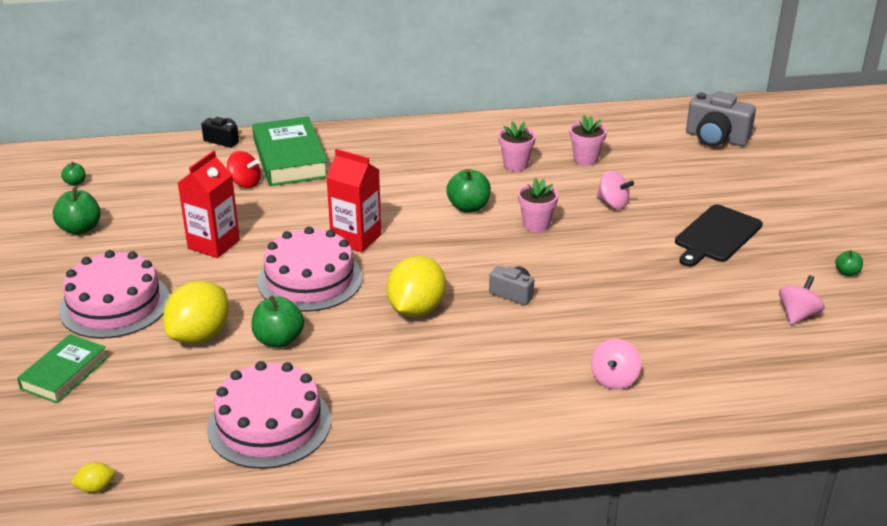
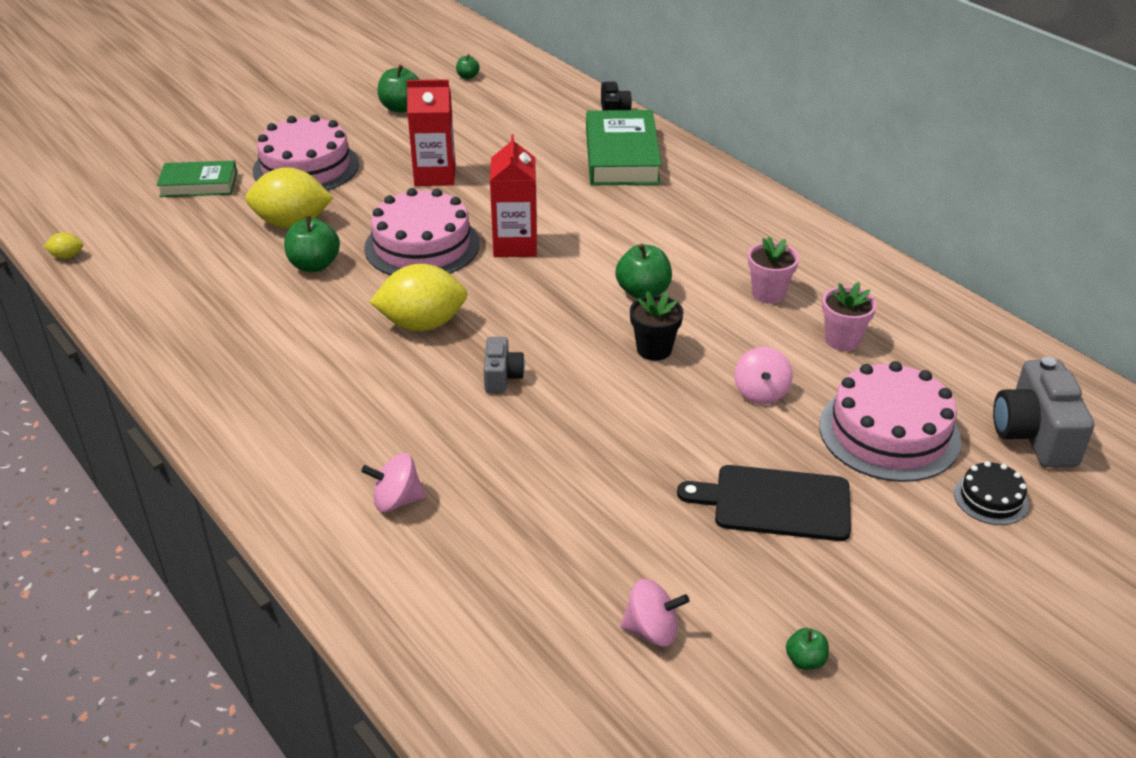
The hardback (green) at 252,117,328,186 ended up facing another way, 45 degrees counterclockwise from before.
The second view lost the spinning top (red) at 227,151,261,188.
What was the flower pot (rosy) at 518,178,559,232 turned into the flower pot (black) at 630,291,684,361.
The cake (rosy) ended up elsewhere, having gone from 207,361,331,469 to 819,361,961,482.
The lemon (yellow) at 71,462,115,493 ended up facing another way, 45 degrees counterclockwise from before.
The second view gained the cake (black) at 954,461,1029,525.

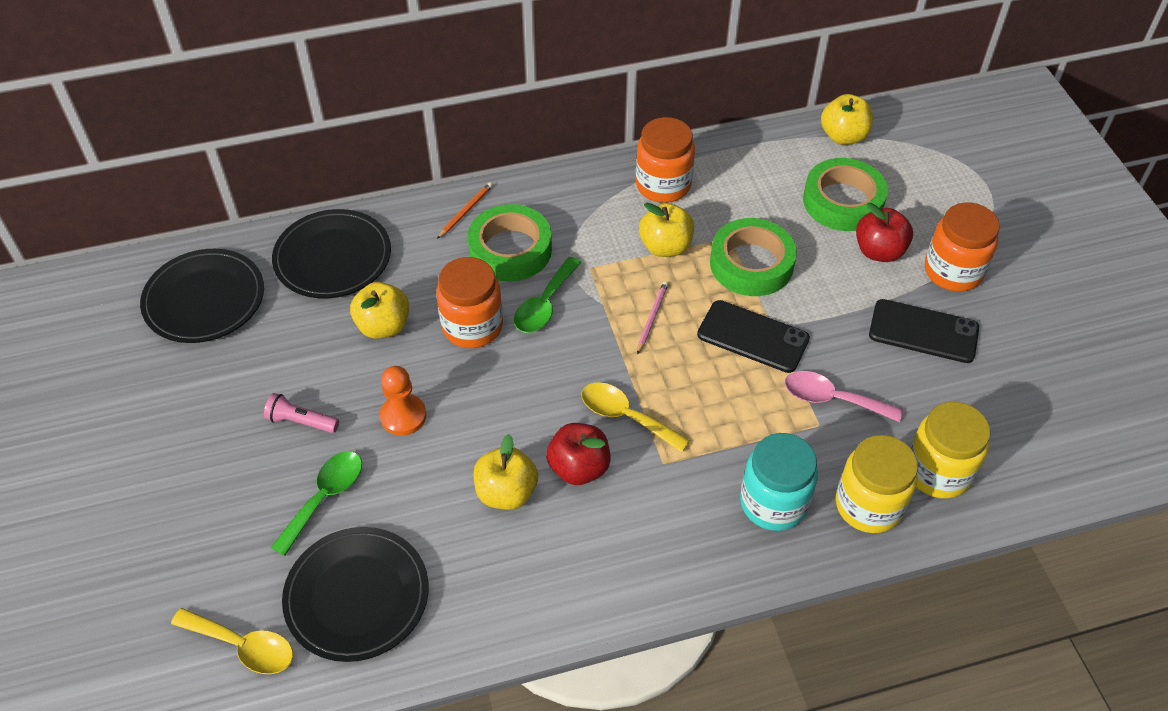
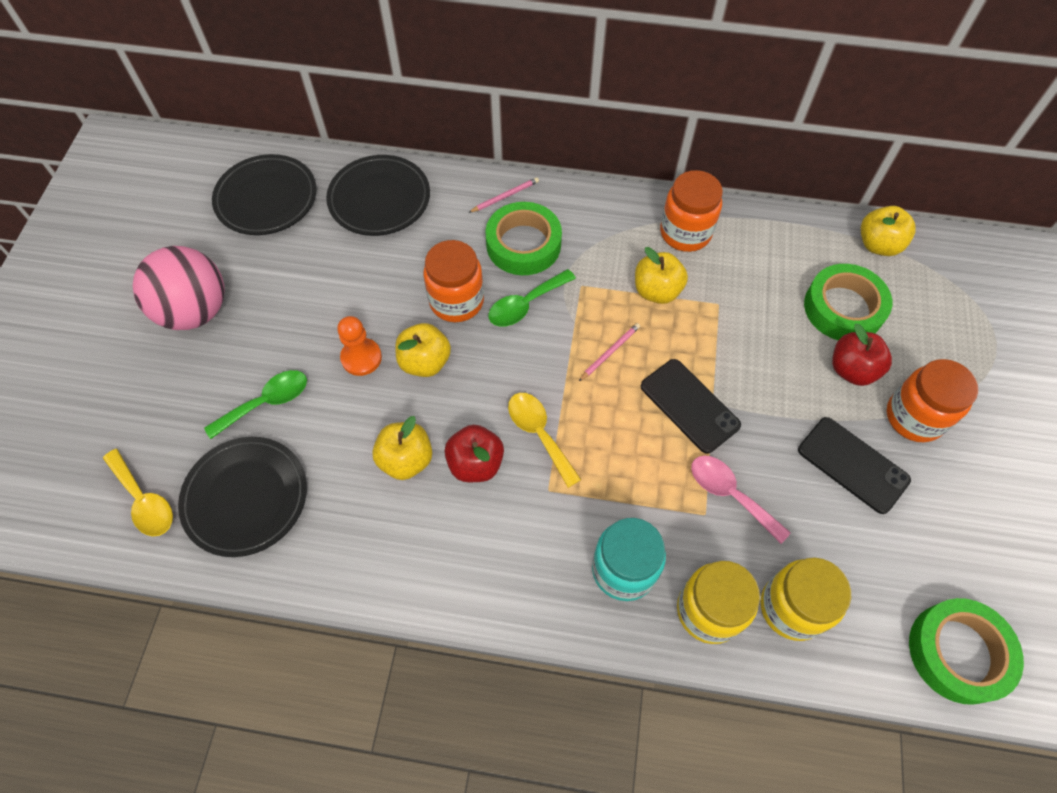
What was the wooden pencil (bright orange) at 437,182,493,239 turned into the wooden pencil (rosy) at 468,177,539,213.
The tape (green) ended up elsewhere, having gone from 710,218,797,296 to 909,598,1024,705.
The apple (yellow) ended up elsewhere, having gone from 350,282,409,339 to 395,323,451,377.
The second view lost the pocket torch (rosy) at 264,393,339,433.
The second view gained the ball (rosy) at 133,246,225,330.

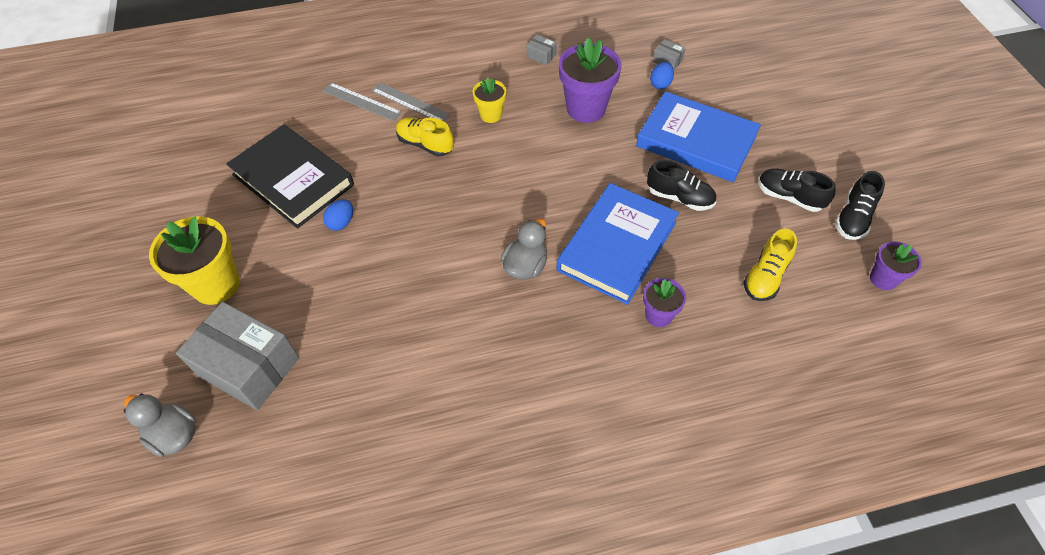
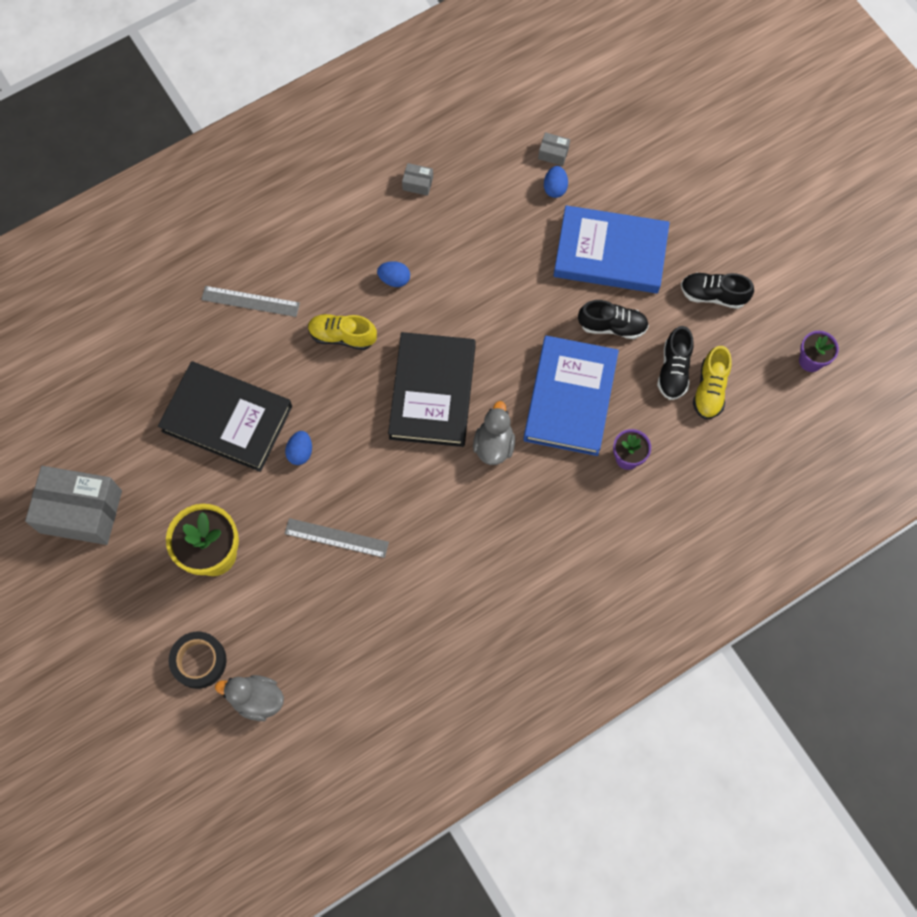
The second view lost the flower pot (royal purple) at 559,38,622,123.
Where the flower pot (yellow) stood at 472,77,506,123, the egg (royal blue) came to stand at 377,261,410,287.
The straightedge (grey) ended up elsewhere, having gone from 371,82,450,121 to 284,518,389,558.
The lace-up shoe (black) ended up elsewhere, having gone from 835,171,885,240 to 657,326,693,400.
The box (grey) ended up elsewhere, having gone from 176,302,299,410 to 25,466,122,545.
The second view gained the hardback (black) at 388,332,476,447.
The second view gained the tape (black) at 169,632,227,689.

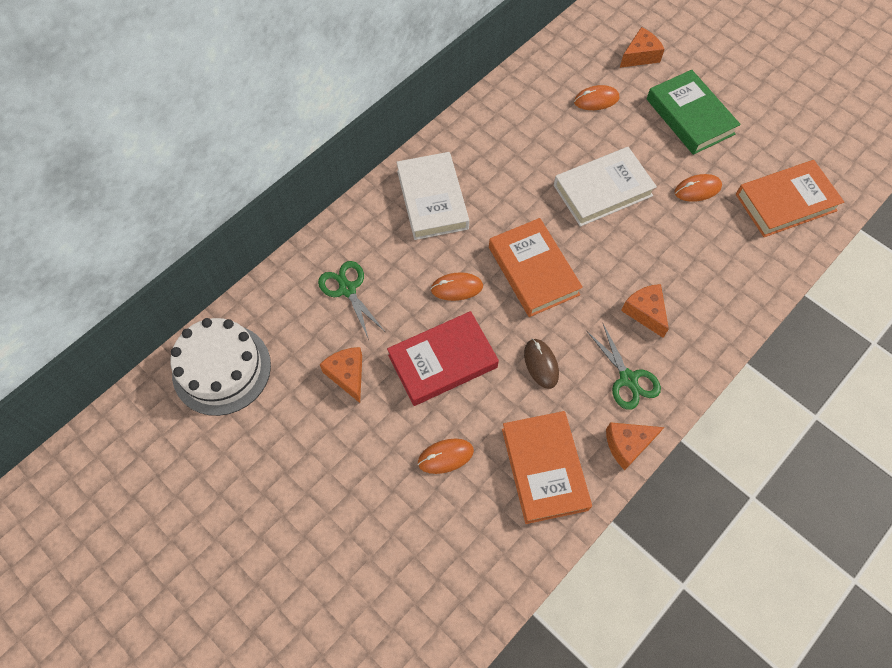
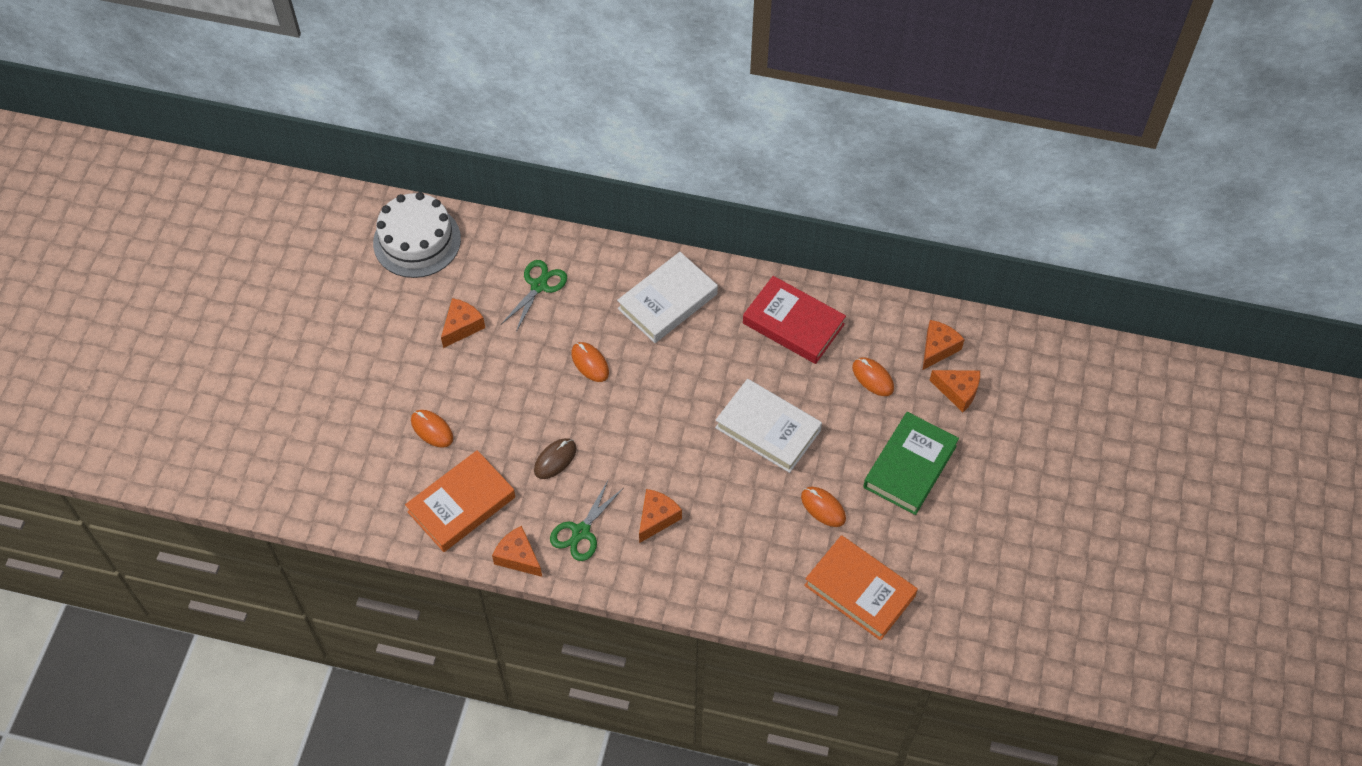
The second view lost the hardback (bright orange) at 489,218,583,317.
The hardback (red) ended up elsewhere, having gone from 387,311,499,406 to 743,276,846,364.
The second view gained the cheese wedge (bright orange) at 923,320,965,370.

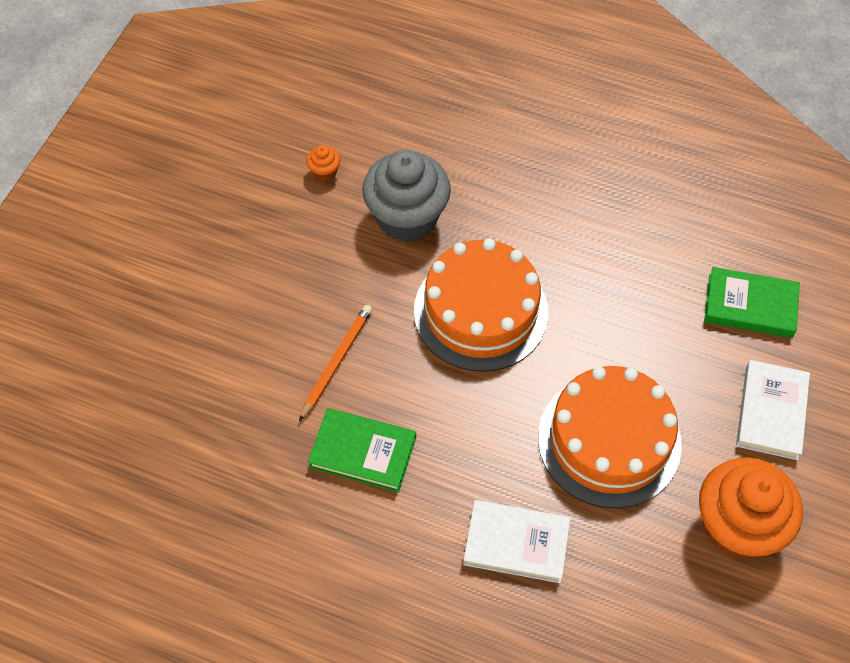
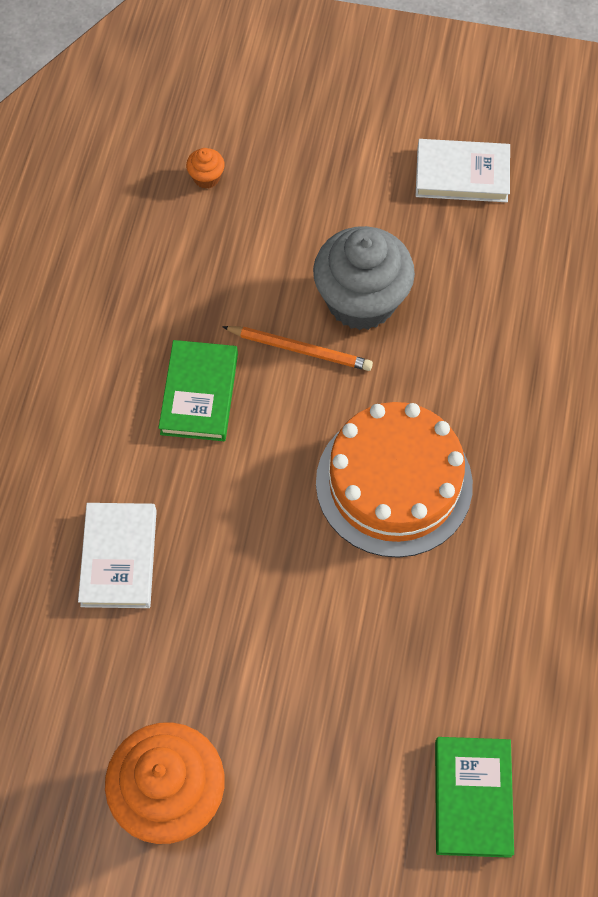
The cupcake (bright orange) ended up elsewhere, having gone from 306,145,341,182 to 186,148,225,189.
The cupcake (grey) ended up elsewhere, having gone from 362,150,451,242 to 313,226,415,330.
The hardback (snow-white) ended up elsewhere, having gone from 736,360,810,460 to 416,139,510,202.
The second view lost the cake (bright orange) at 538,366,682,508.

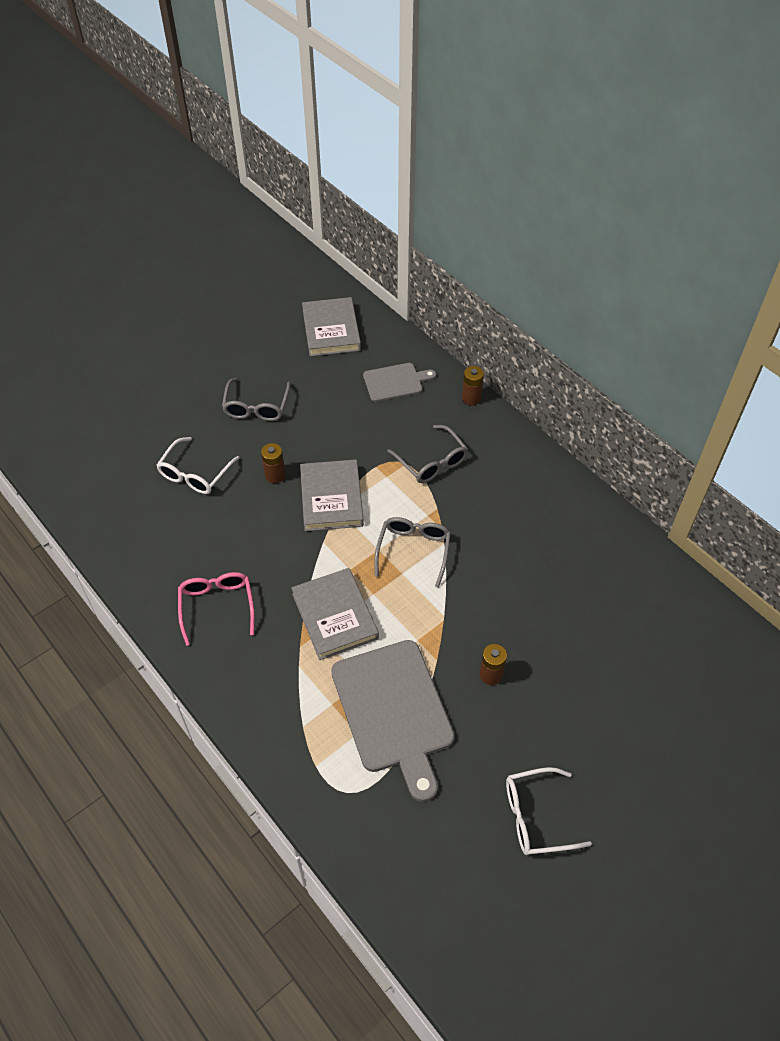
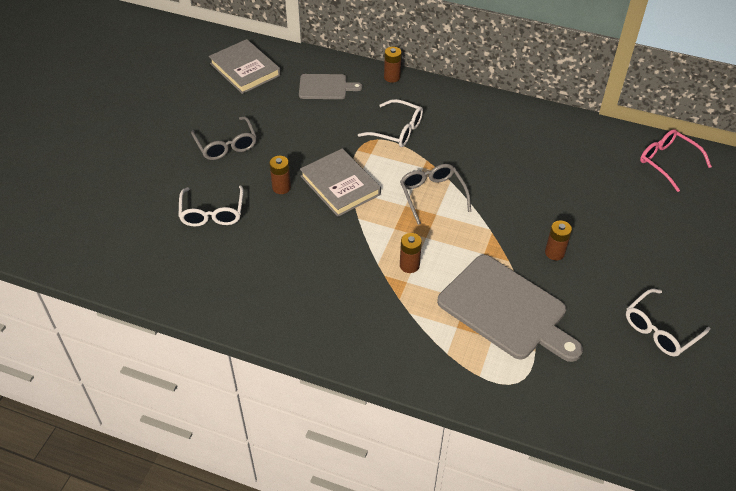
The chopping board (grey) at 363,363,436,402 ended up facing another way, 45 degrees clockwise from before.
What was the eyeglasses (grey) at 387,425,468,483 turned into the eyeglasses (snow-white) at 358,99,423,147.
Where the hardback (grey) stood at 291,568,379,660, the power cell (dark brown) came to stand at 400,233,422,273.
The eyeglasses (rosy) ended up elsewhere, having gone from 178,572,255,646 to 640,129,712,192.

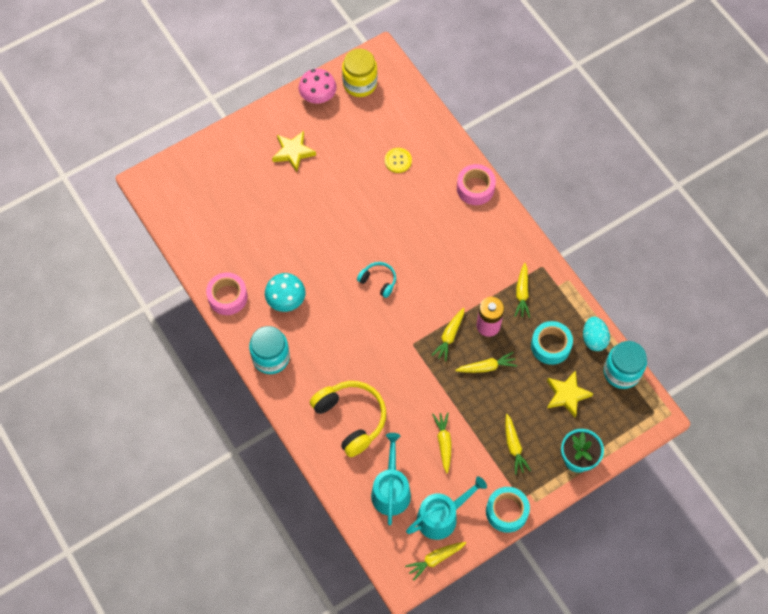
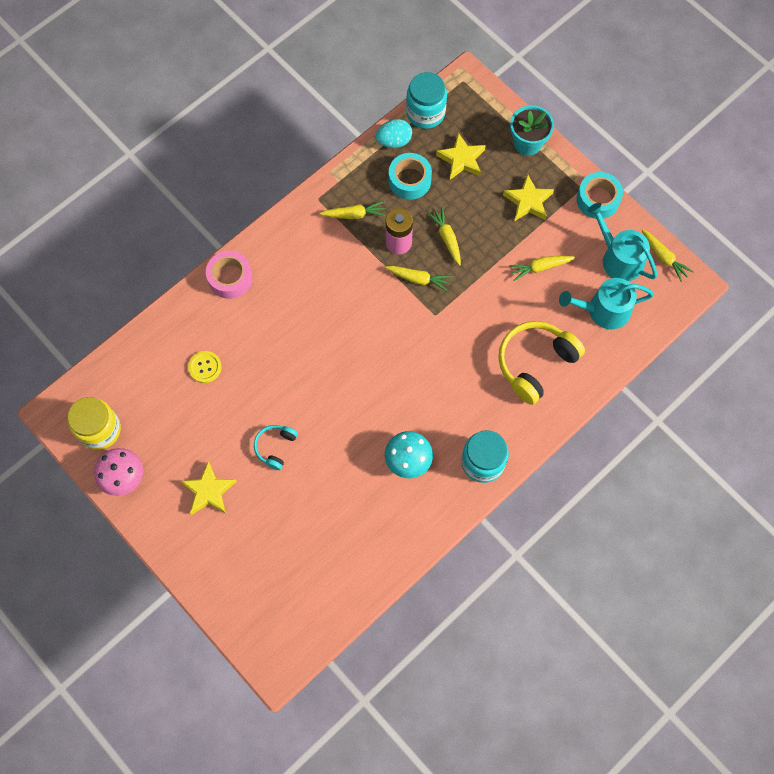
The over-ear headphones (turquoise) ended up elsewhere, having gone from 357,262,396,298 to 254,425,298,470.
The second view lost the tape (rosy) at 206,272,248,315.
Where the carrot (yellow) stood at 505,414,531,475, the star shape (yellow) came to stand at 503,174,554,221.

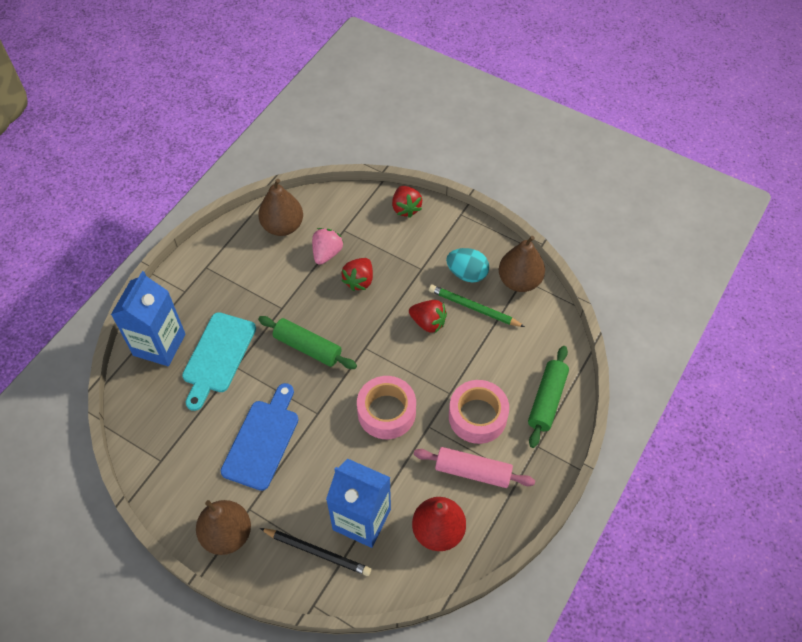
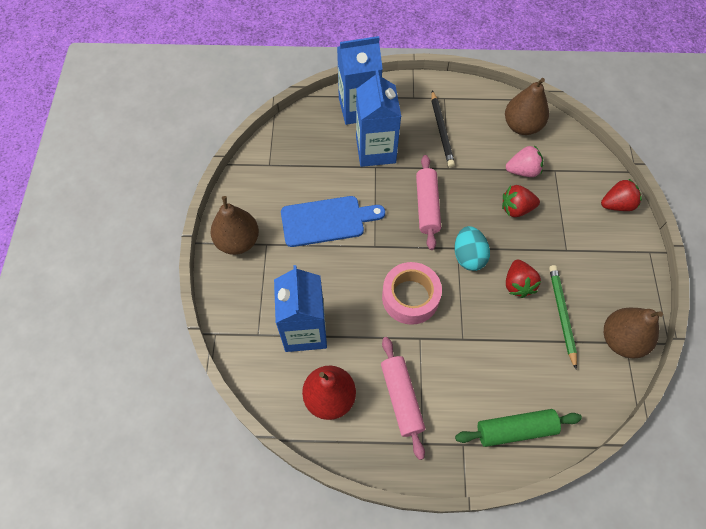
The berry (red) at 392,186,422,218 ended up facing another way, 150 degrees counterclockwise from before.
The egg (turquoise) ended up elsewhere, having gone from 446,248,489,283 to 455,226,490,271.
Where the chopping board (turquoise) stood at 182,312,256,411, the carton (royal blue) came to stand at 356,70,401,167.
What was the pastry roller (green) at 258,316,357,369 turned into the pastry roller (rosy) at 416,155,441,250.
The second view lost the tape (rosy) at 449,380,509,444.
The wooden pencil (black) ended up elsewhere, having gone from 260,528,371,576 to 432,90,455,167.

